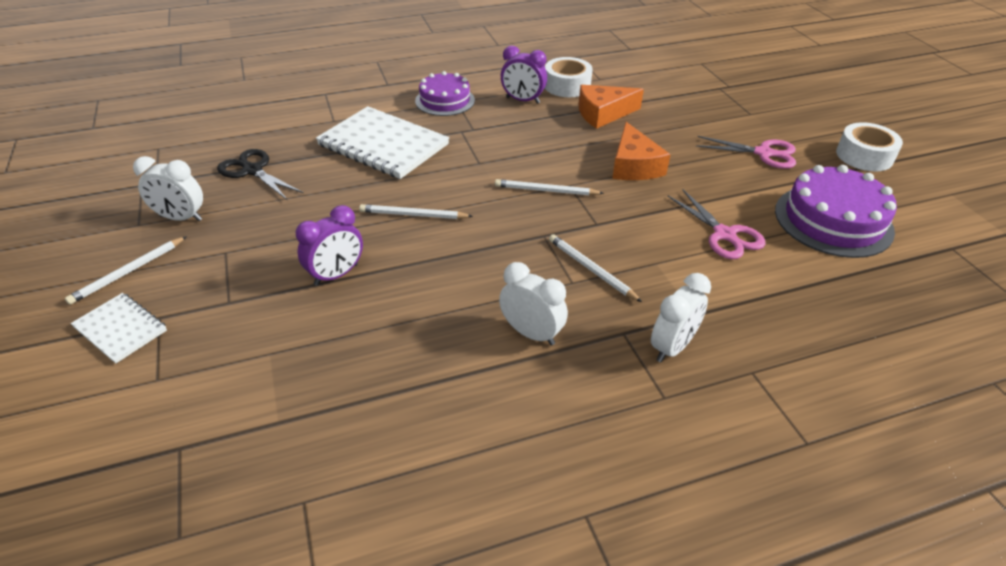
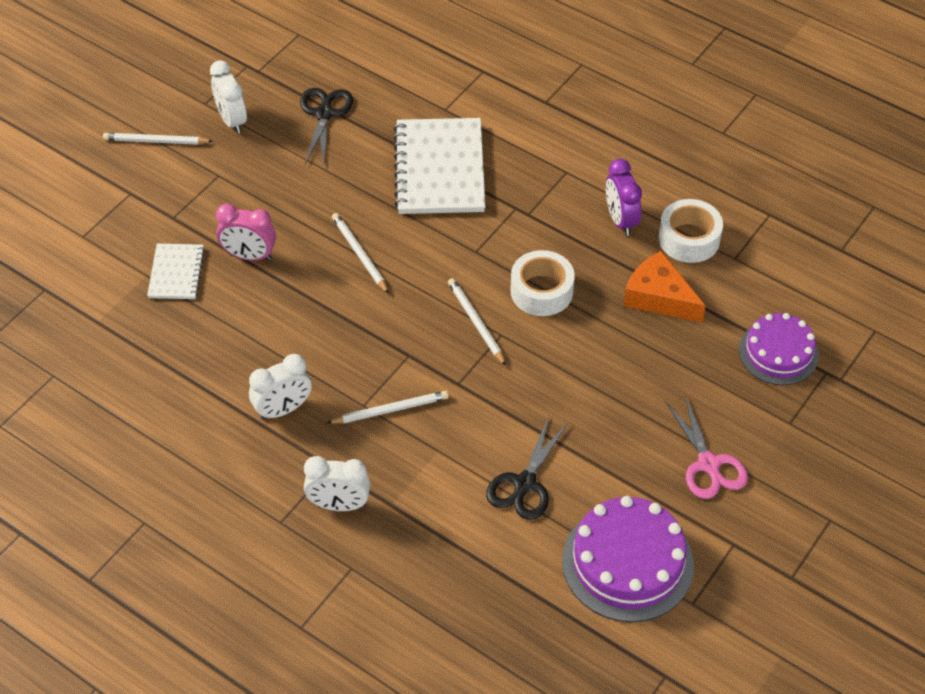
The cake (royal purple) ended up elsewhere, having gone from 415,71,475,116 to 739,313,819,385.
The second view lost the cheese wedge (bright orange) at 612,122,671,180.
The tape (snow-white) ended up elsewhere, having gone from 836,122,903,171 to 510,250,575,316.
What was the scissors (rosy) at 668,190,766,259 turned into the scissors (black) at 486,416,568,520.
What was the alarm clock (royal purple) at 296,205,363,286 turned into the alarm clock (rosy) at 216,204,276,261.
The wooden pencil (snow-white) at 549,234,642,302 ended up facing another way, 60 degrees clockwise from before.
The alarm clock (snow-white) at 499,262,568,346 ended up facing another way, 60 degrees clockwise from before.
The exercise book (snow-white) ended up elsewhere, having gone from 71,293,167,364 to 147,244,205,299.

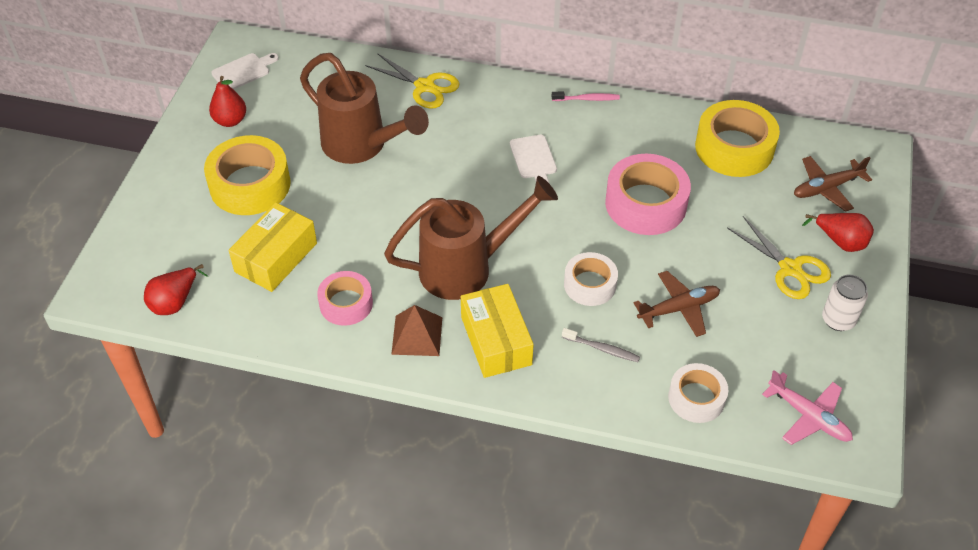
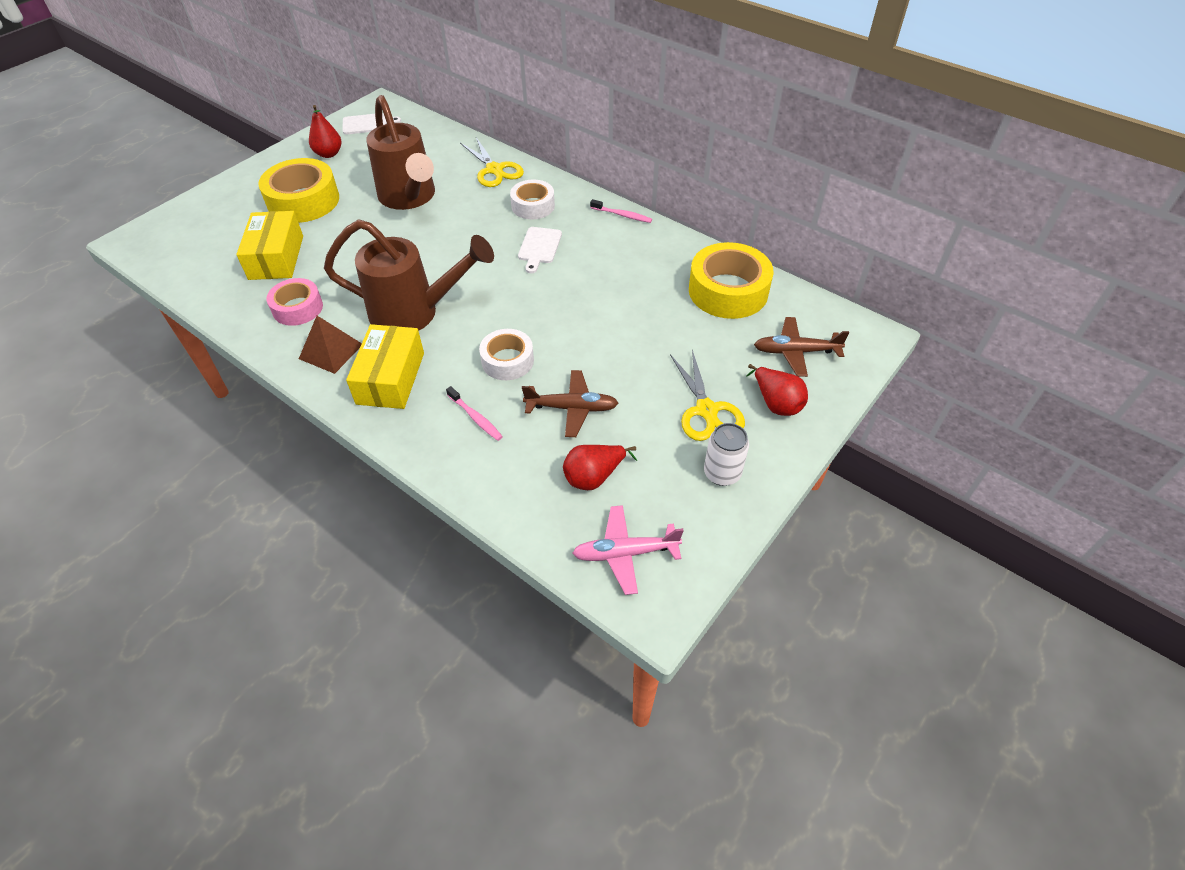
The second view lost the tape (rosy) at 605,154,691,235.
The box (yellow) at 228,202,317,292 ended up facing another way, 60 degrees counterclockwise from before.
The pear (red) ended up elsewhere, having gone from 144,264,208,315 to 563,445,637,490.
What was the tooth brush (grey) at 562,328,640,362 turned into the tooth brush (rosy) at 446,386,503,441.
The tape (snow-white) ended up elsewhere, having gone from 668,363,728,423 to 510,180,555,219.
The aeroplane (rosy) at 762,370,853,445 ended up facing another way, 105 degrees clockwise from before.

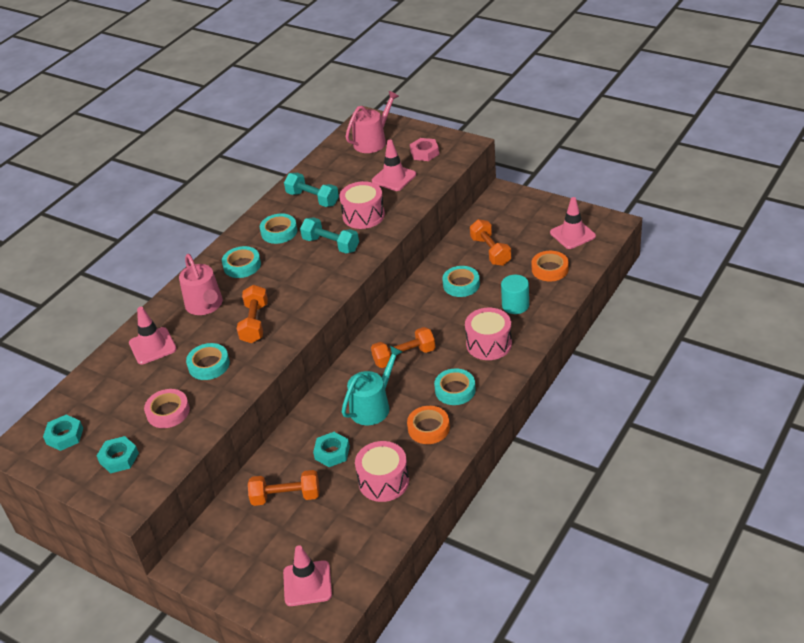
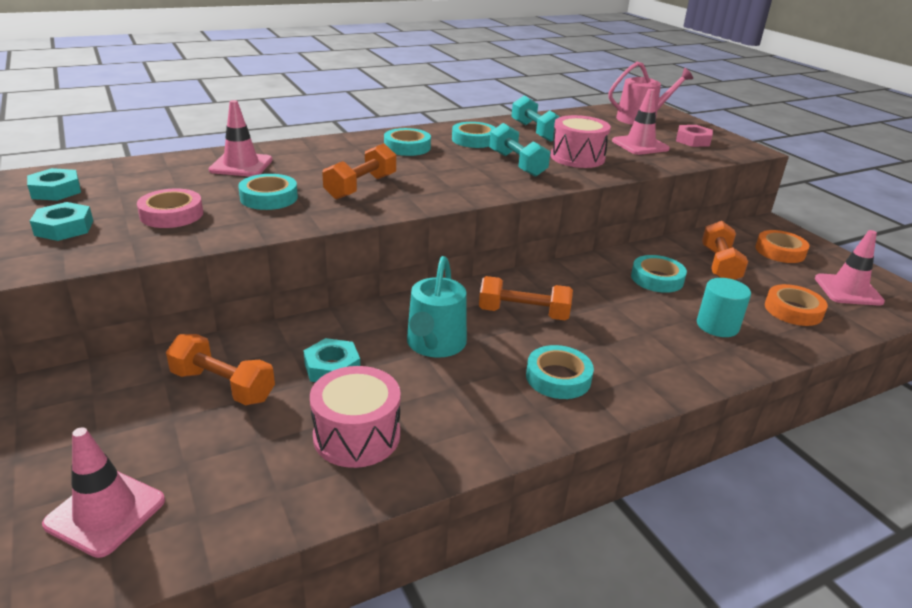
The second view lost the watering can (rosy) at 179,254,223,315.
The second view lost the snare drum (rosy) at 465,308,512,360.
The watering can (turquoise) at 342,346,403,425 ended up facing another way, 120 degrees clockwise from before.
The tape (bright orange) ended up elsewhere, having gone from 407,406,450,444 to 755,230,809,263.

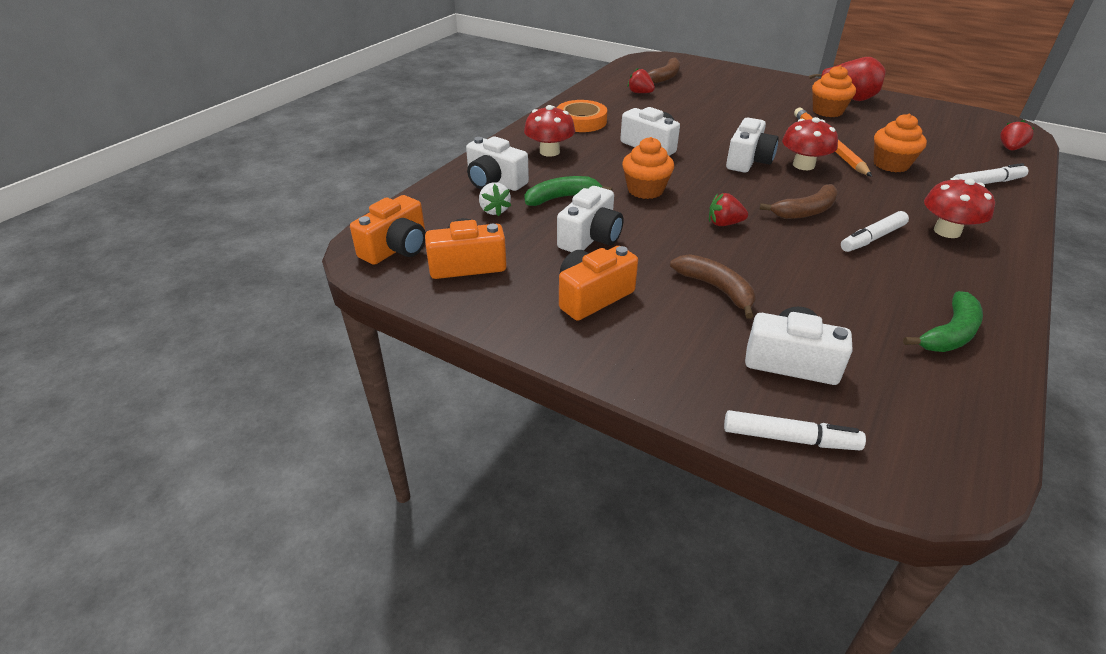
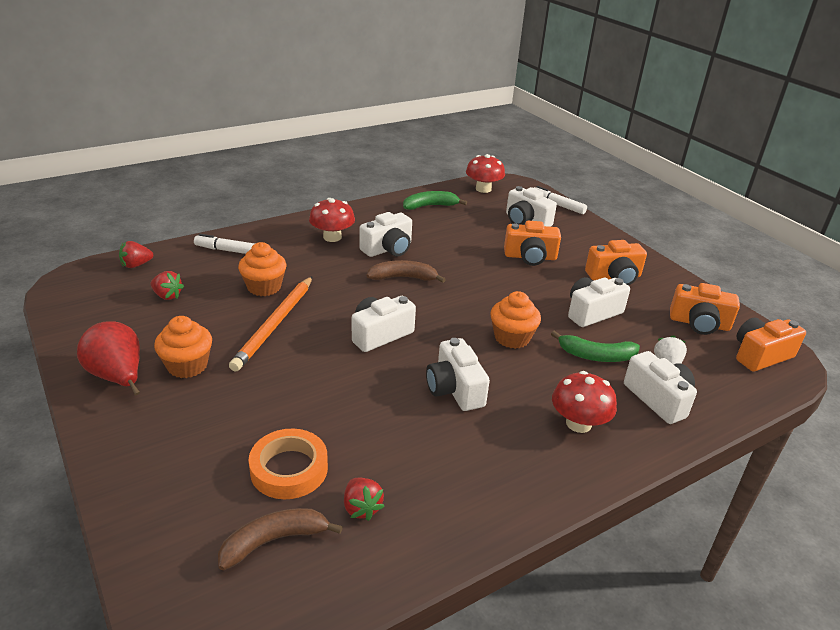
The tape (bright orange) ended up elsewhere, having gone from 557,100,607,132 to 249,429,328,499.
The mushroom (red) ended up elsewhere, having gone from 782,117,838,170 to 466,154,505,193.
The berry (red) ended up elsewhere, having gone from 709,193,748,226 to 150,271,184,300.
Where the marker pen (snow-white) stood at 841,211,909,252, the compact camera (snow-white) came to stand at 359,212,412,257.
Where the banana fruit (dark brown) stood at 670,254,756,319, the compact camera (bright orange) came to stand at 504,221,561,266.

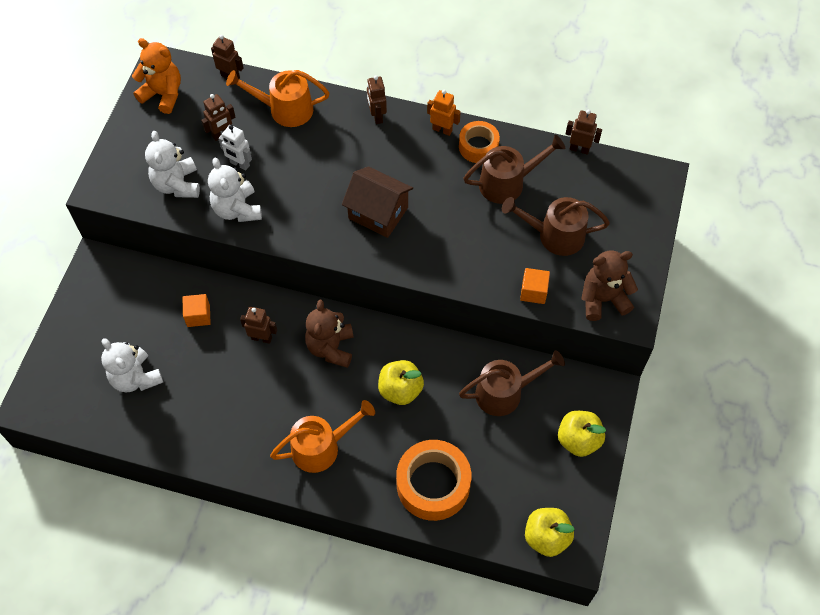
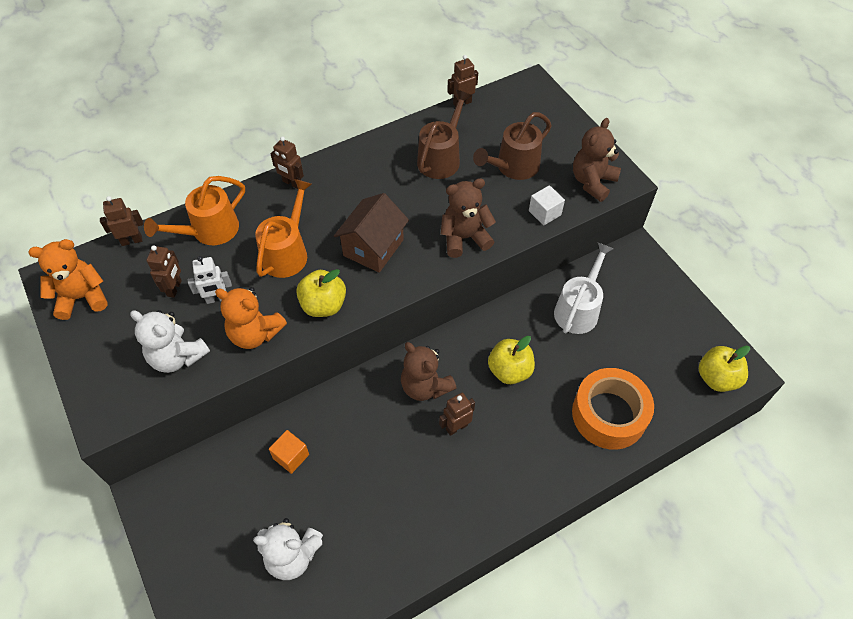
The second view lost the robot figure (bright orange) at 427,90,461,136.
The second view lost the tape (bright orange) at 459,121,500,163.
What was the teddy (snow-white) at 208,158,262,222 turned into the teddy (bright orange) at 215,287,287,349.
The toy house (dark brown) at 342,166,413,238 ended up facing another way, 45 degrees counterclockwise from before.
What was the solid cube (bright orange) at 520,268,550,304 turned into the solid cube (snow-white) at 529,185,565,225.
The robot figure (dark brown) ended up elsewhere, having gone from 240,307,277,344 to 439,393,475,436.
What was the watering can (dark brown) at 459,350,565,416 turned into the watering can (snow-white) at 554,243,614,334.
The watering can (bright orange) ended up elsewhere, having gone from 270,400,375,473 to 255,179,312,278.
The apple (yellow) ended up elsewhere, having gone from 558,411,606,457 to 296,269,346,317.
The second view gained the teddy (dark brown) at 441,178,496,258.

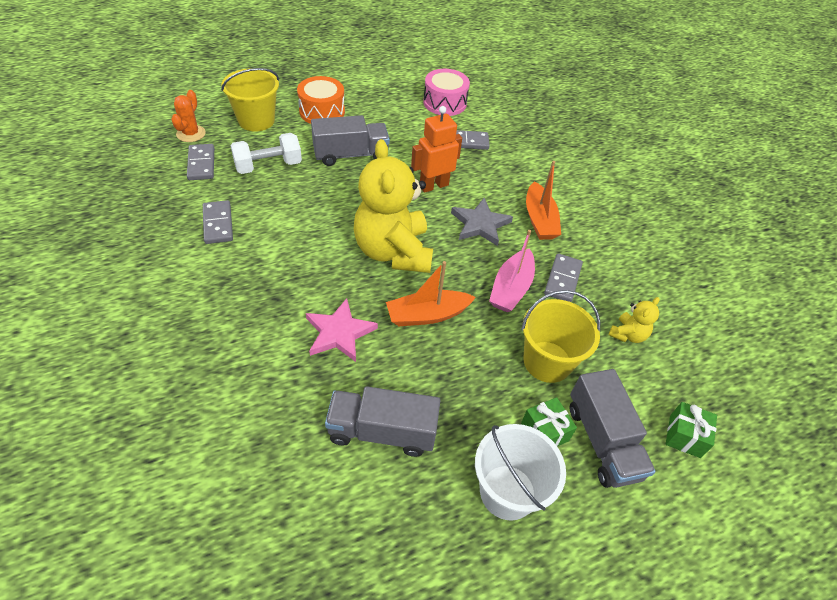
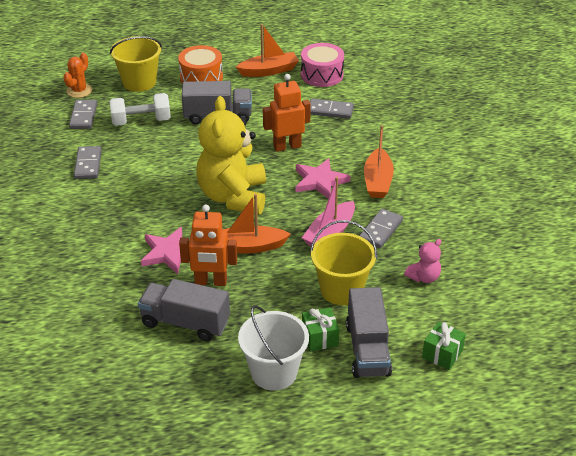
What was the star shape (grey) at 451,198,513,246 turned into the star shape (rosy) at 295,158,350,199.
What was the teddy (yellow) at 608,297,660,343 turned into the teddy (rosy) at 404,239,441,283.
The second view gained the toy boat (bright orange) at 236,24,299,77.
The second view gained the robot figure (bright orange) at 179,204,237,286.

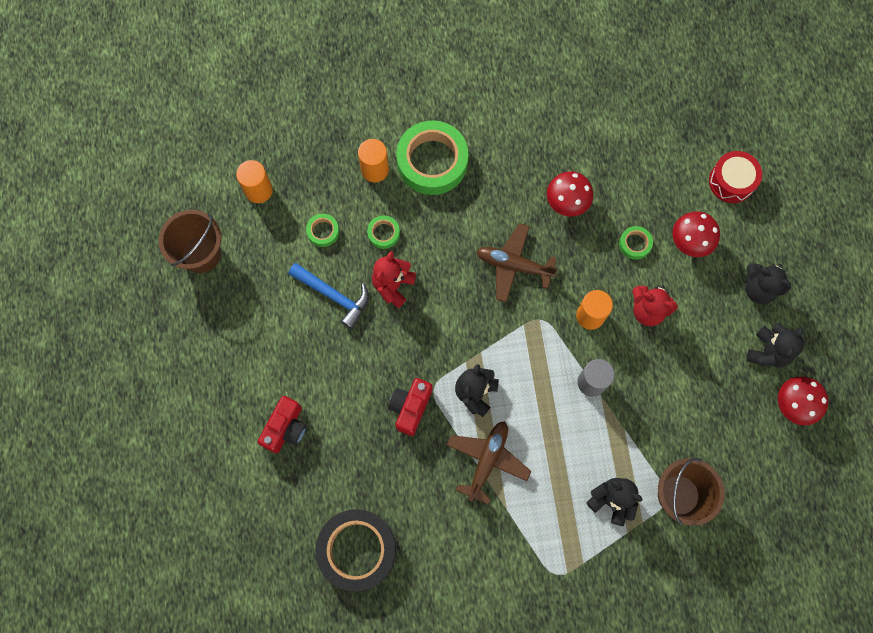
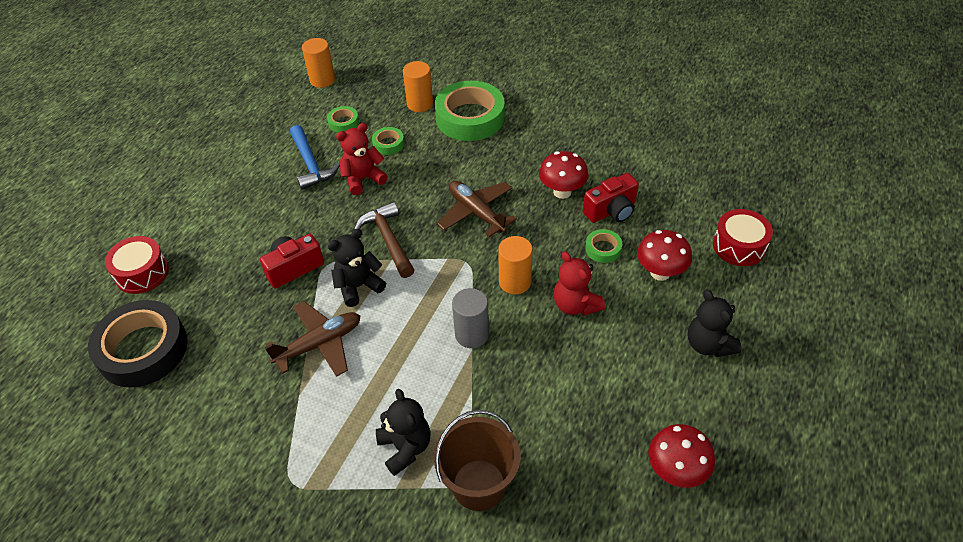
The second view lost the pail (dark brown) at 159,210,221,273.
The second view lost the teddy (black) at 746,323,804,367.
The compact camera (red) ended up elsewhere, having gone from 258,396,307,453 to 583,173,639,223.
The second view gained the carpenter's hammer (dark brown) at 354,202,414,278.
The second view gained the snare drum (red) at 105,236,169,294.

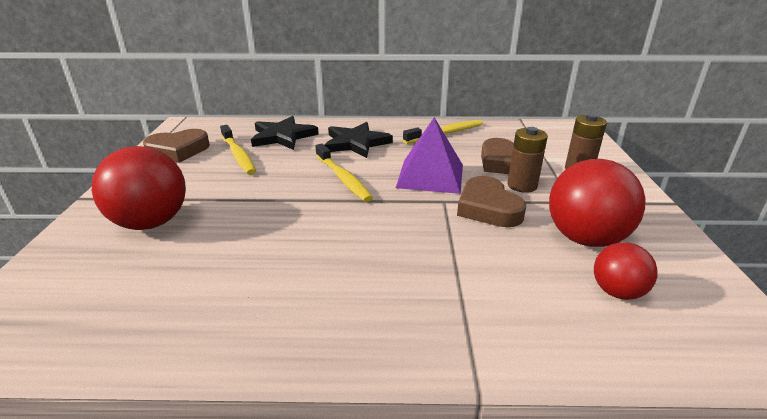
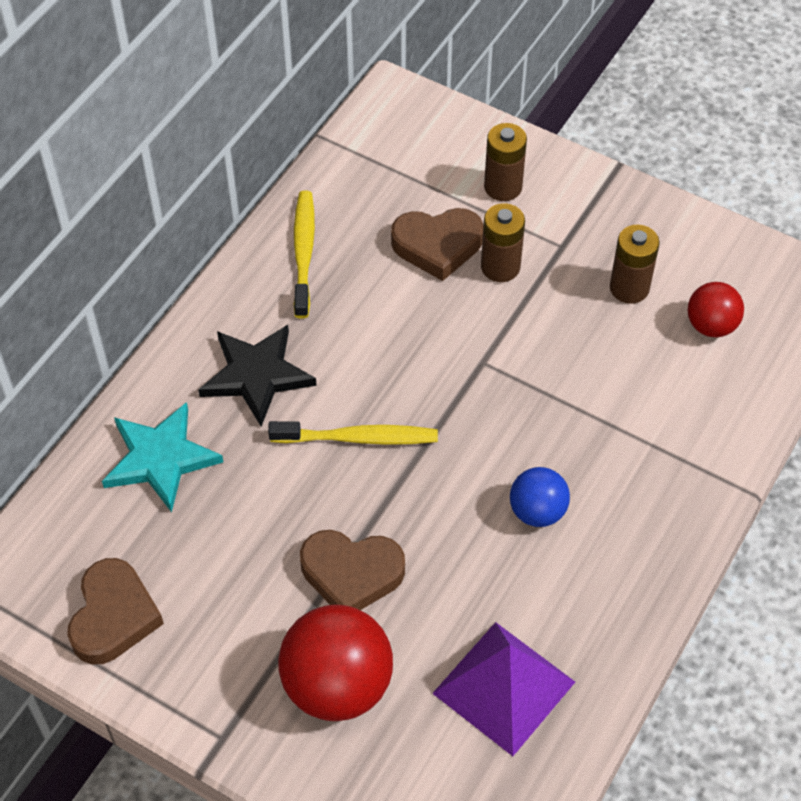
What was the star shape (black) at 251,116,319,150 turned into the star shape (turquoise) at 102,402,223,512.
The solid pyramid (royal purple) ended up elsewhere, having gone from 396,117,463,194 to 432,622,575,756.
The second view lost the tooth brush (yellow) at 220,125,256,175.
Where the ball (red) stood at 549,159,646,247, the power cell (dark brown) came to stand at 610,225,660,304.
The heart (dark brown) ended up elsewhere, having gone from 457,176,526,227 to 300,530,405,610.
The second view gained the ball (royal blue) at 510,467,570,527.

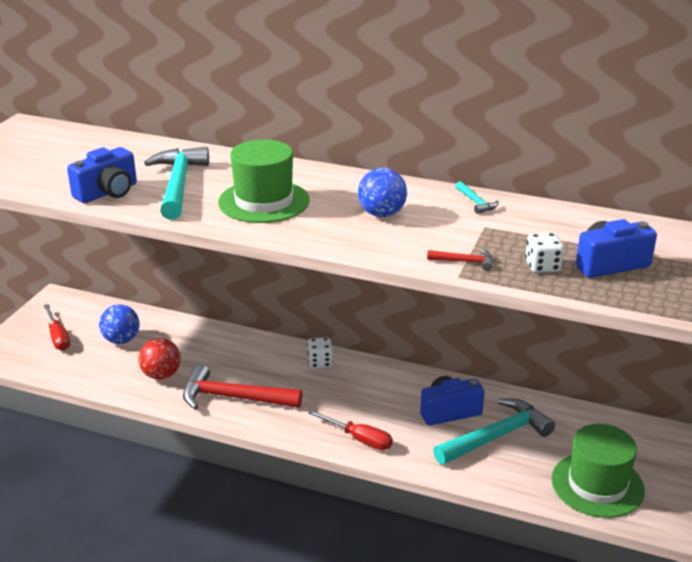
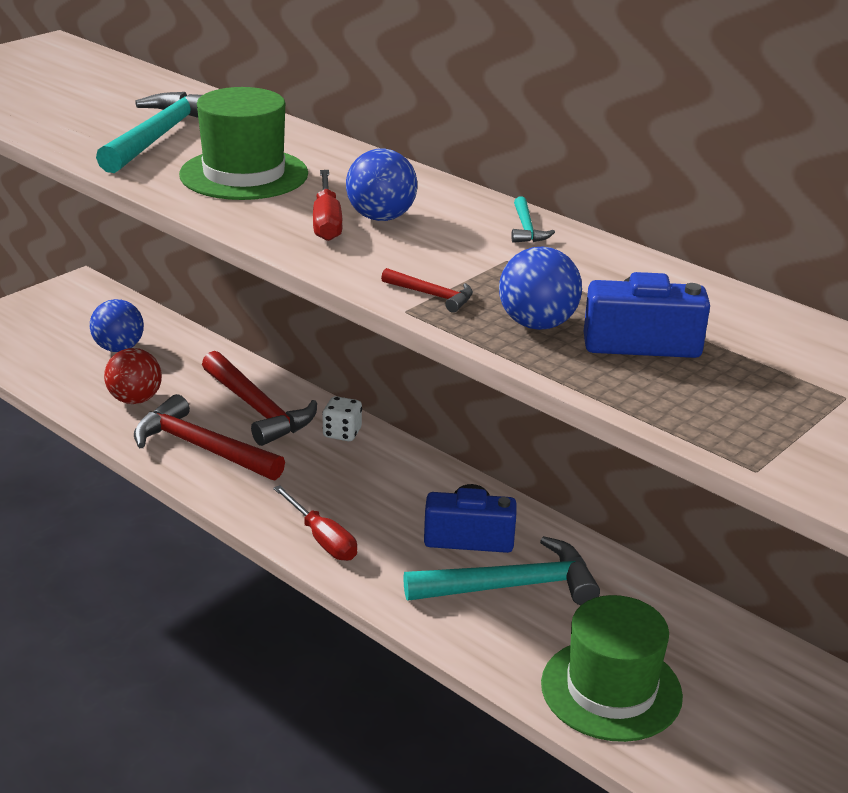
The second view lost the compact camera (royal blue) at 67,147,137,203.
Where the game die (snow-white) stood at 525,233,564,273, the ball (royal blue) came to stand at 499,246,582,330.
The flat screwdriver (red) ended up elsewhere, having gone from 44,304,70,351 to 313,170,342,241.
The second view gained the carpenter's hammer (red) at 202,351,317,446.

